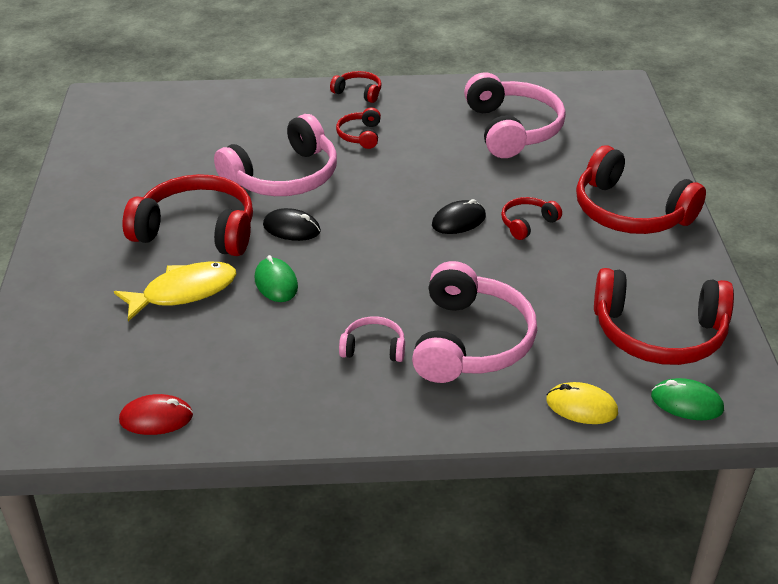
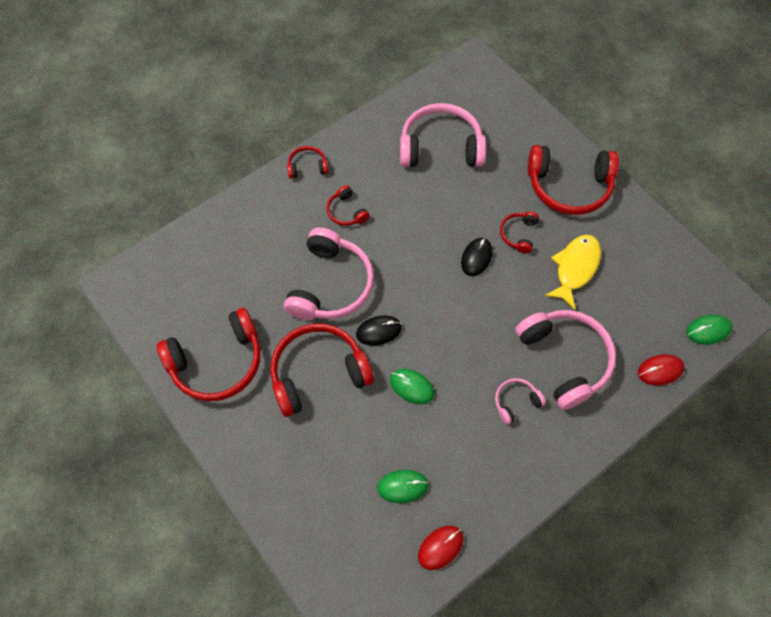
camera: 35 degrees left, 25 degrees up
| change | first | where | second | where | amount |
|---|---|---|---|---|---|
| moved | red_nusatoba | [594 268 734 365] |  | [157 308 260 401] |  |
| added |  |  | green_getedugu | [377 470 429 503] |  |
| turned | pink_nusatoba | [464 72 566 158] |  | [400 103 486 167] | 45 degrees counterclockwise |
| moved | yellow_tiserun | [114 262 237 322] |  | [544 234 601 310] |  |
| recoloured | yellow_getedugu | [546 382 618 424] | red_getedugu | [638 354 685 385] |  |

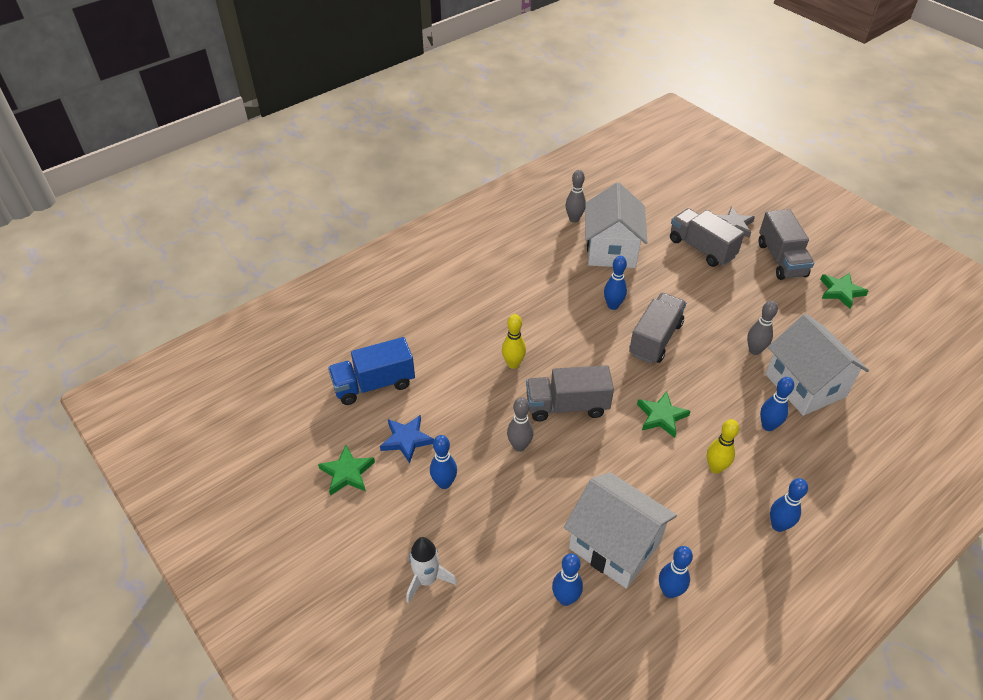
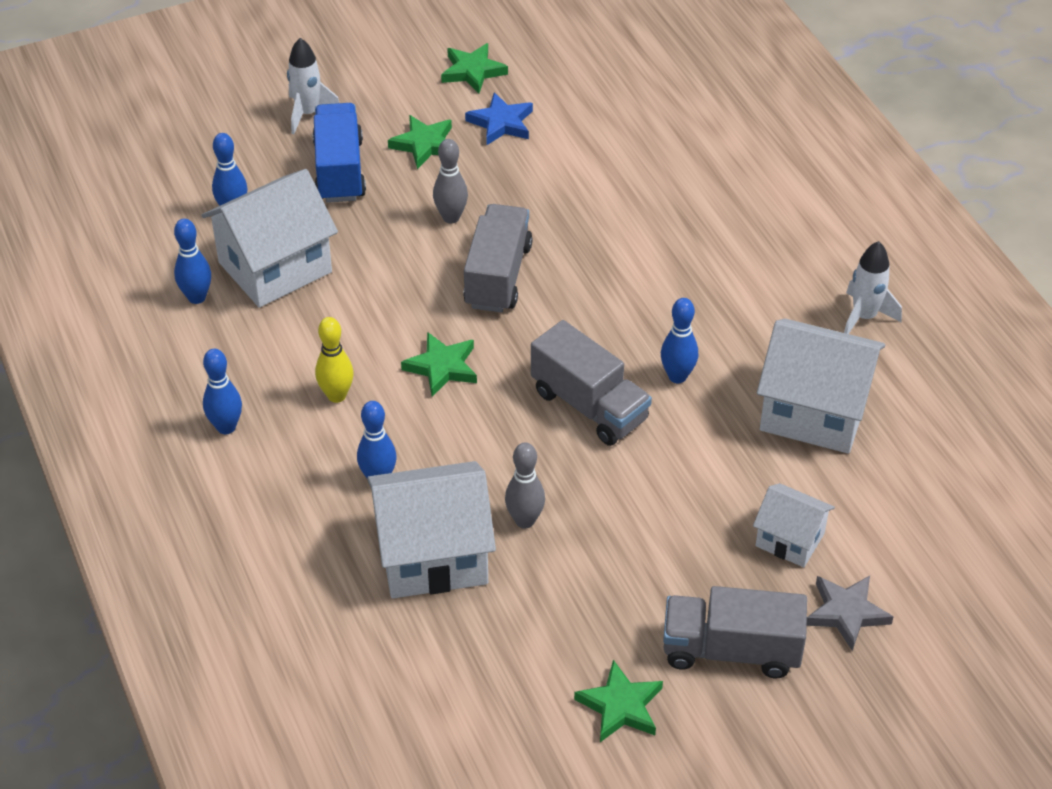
camera: 105 degrees right, 0 degrees up
| change | first | where | second | where | amount |
|---|---|---|---|---|---|
| moved | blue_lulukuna | [328 337 415 405] |  | [312 103 366 203] |  |
| replaced | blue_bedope | [430 435 457 489] | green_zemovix | [388 115 452 169] |  |
| replaced | grey_lulukuna | [670 208 745 267] | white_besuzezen | [753 483 835 567] |  |
| added |  |  | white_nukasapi | [844 241 902 334] |  |
| removed | yellow_bedope | [502 314 526 369] |  |  |  |
| removed | grey_bedope | [565 170 586 223] |  |  |  |

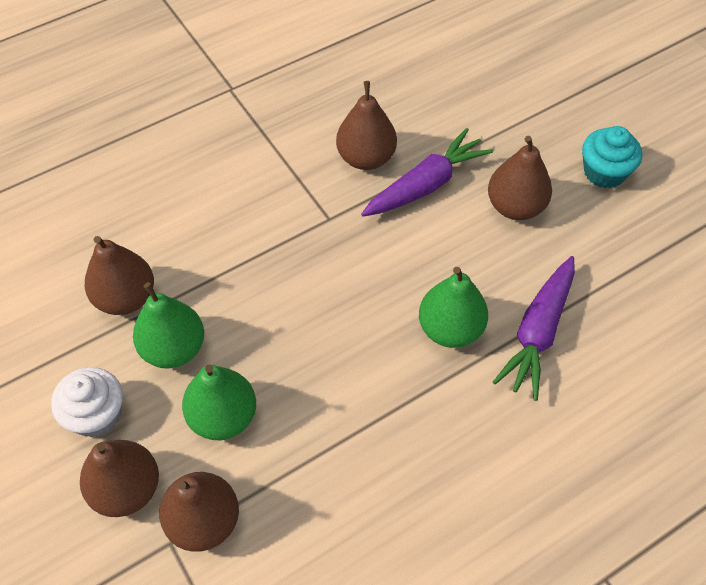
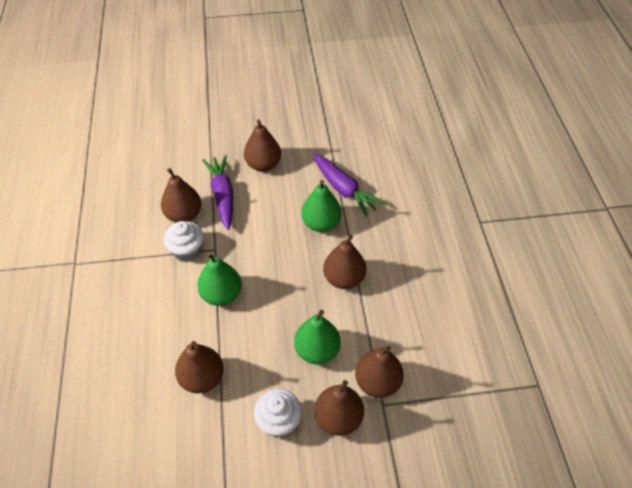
camera: 65 degrees left, 5 degrees down
| change | first | where | second | where | amount |
|---|---|---|---|---|---|
| added |  |  | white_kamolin | [164 221 204 262] |  |
| moved | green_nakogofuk | [133 282 204 368] |  | [197 252 242 306] |  |
| added |  |  | brown_nakogofuk | [323 235 366 289] |  |
| removed | turquoise_kamolin | [582 126 642 188] |  |  |  |

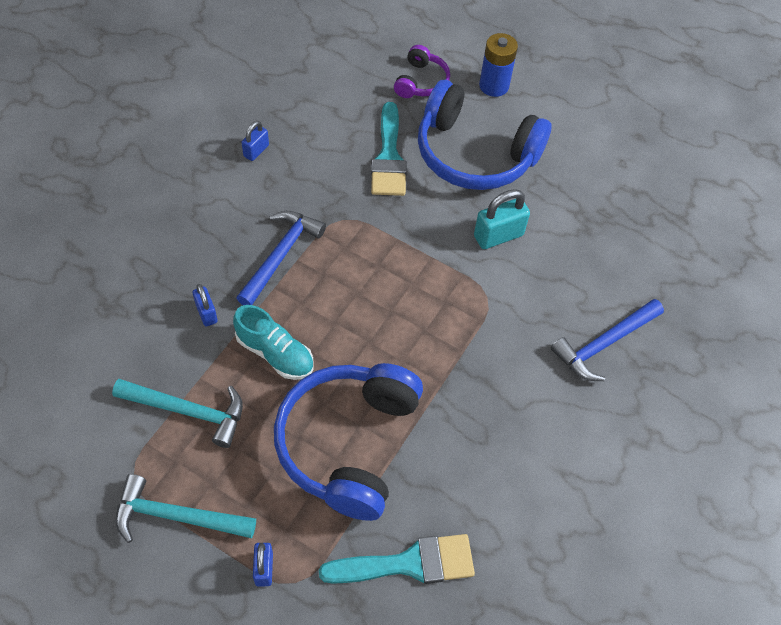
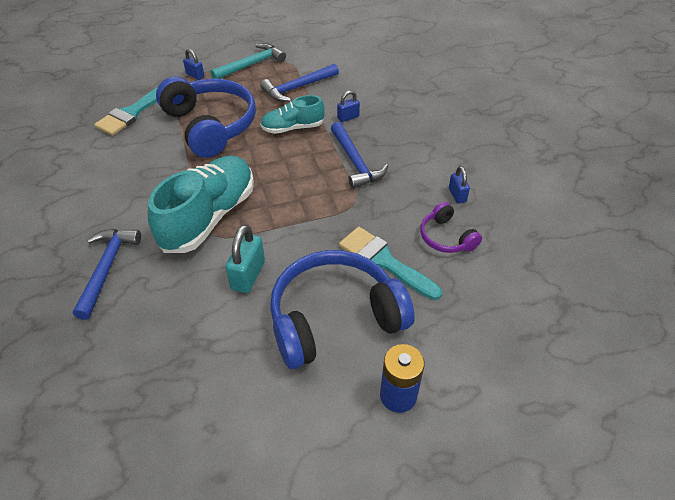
camera: 135 degrees right, 10 degrees down
| change | first | where | second | where | amount |
|---|---|---|---|---|---|
| added |  |  | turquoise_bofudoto | [148 155 254 253] |  |
| recoloured | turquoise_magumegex | [112 379 243 448] | blue_magumegex | [260 64 339 102] |  |
| turned | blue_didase | [193 284 218 326] |  | [337 90 360 122] | 45 degrees counterclockwise |
| moved | purple_nusatoba | [394 45 450 98] |  | [420 202 482 253] |  |

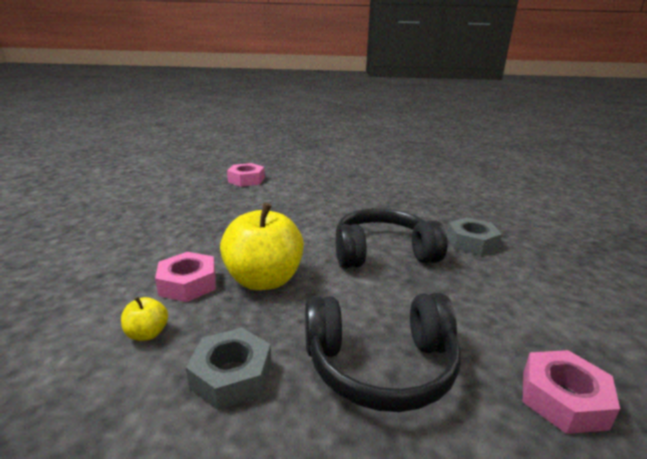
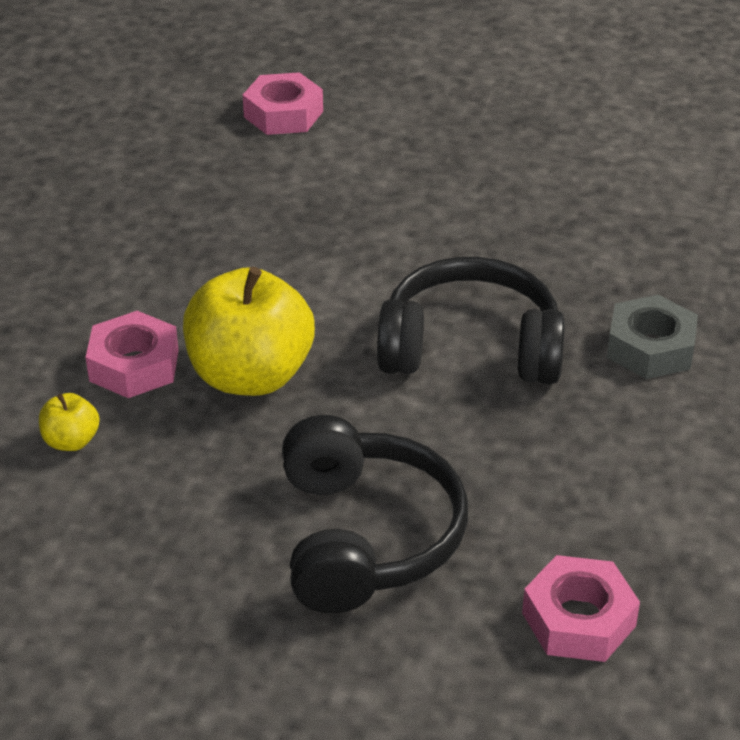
camera: 15 degrees right, 15 degrees up
| change | first | where | second | where | amount |
|---|---|---|---|---|---|
| turned | black_nusatoba | [305 293 461 412] |  | [282 415 468 613] | 105 degrees counterclockwise |
| removed | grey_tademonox | [186 328 272 410] |  |  |  |

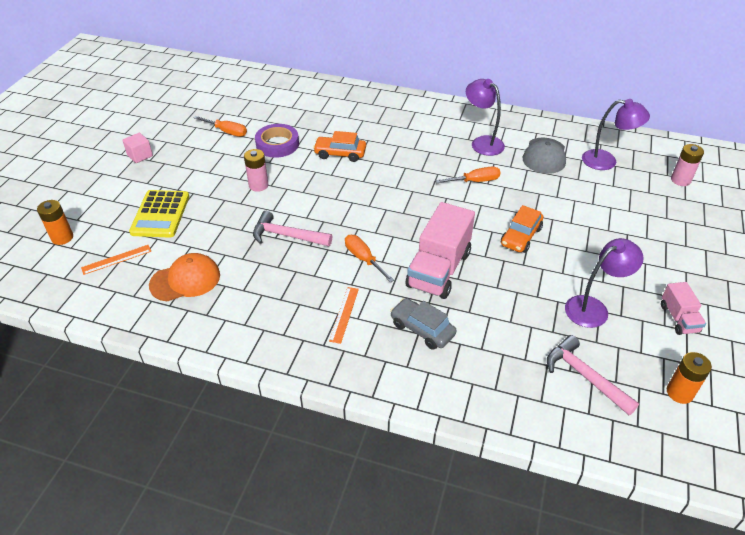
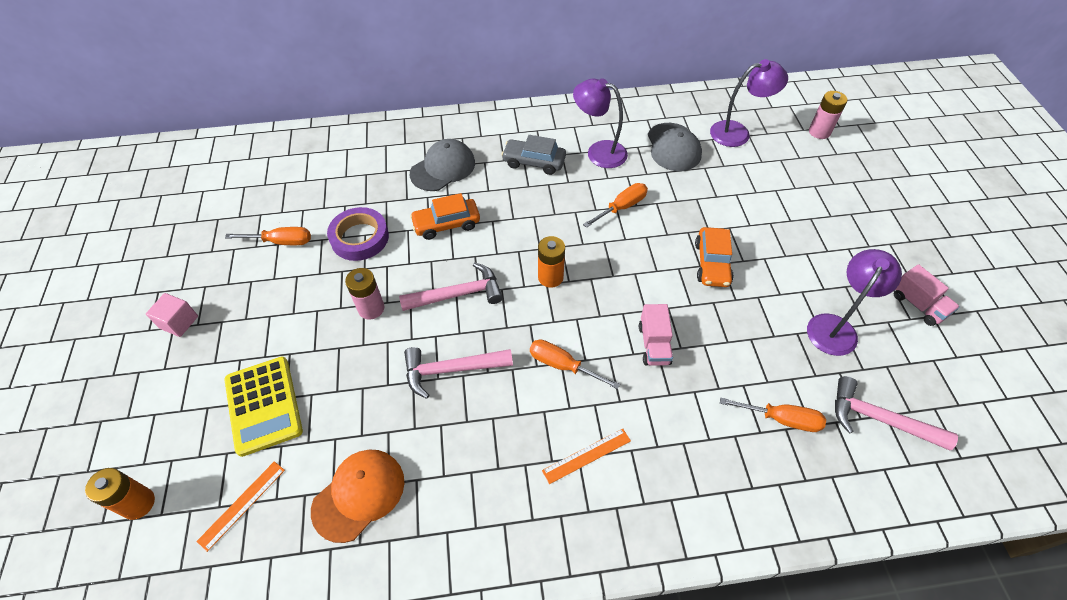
camera: 25 degrees left, 10 degrees up
| change | first | where | second | where | amount |
|---|---|---|---|---|---|
| added |  |  | pink_magumegex | [399 262 503 311] |  |
| added |  |  | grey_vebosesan | [410 139 475 191] |  |
| moved | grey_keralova | [390 298 456 350] |  | [501 135 566 175] |  |
| moved | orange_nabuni | [667 352 712 404] |  | [538 236 565 288] |  |
| turned | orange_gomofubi | [329 287 359 344] |  | [542 428 631 484] | 75 degrees clockwise |
| resized | pink_lulukuna | [406 202 475 299] |  | [639 304 673 366] | x0.52 |
| added |  |  | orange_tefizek | [720 397 826 432] |  |

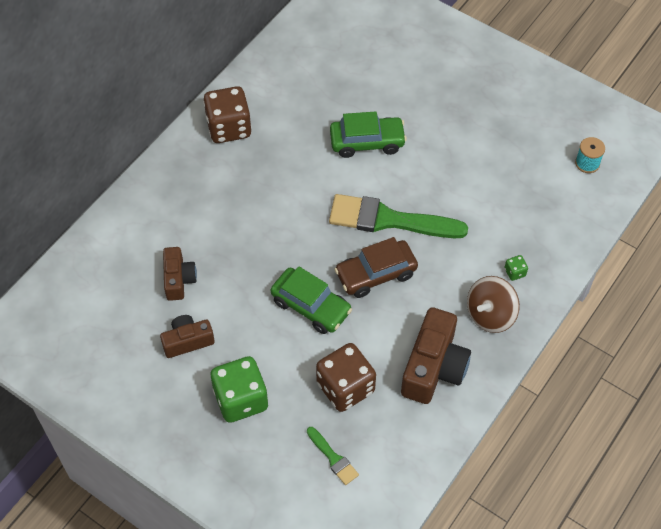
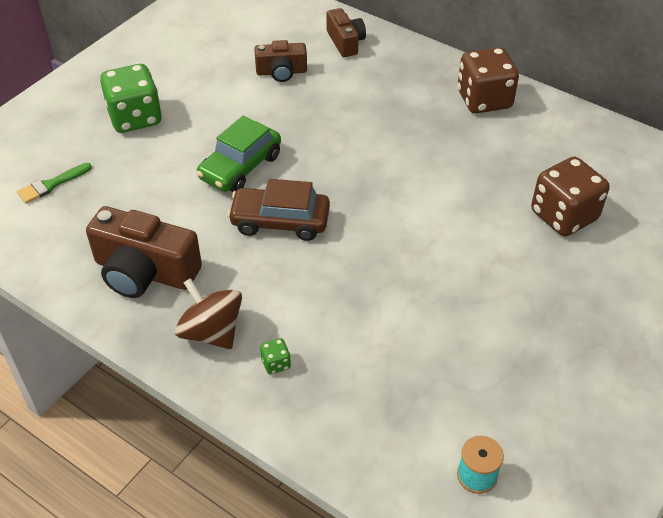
camera: 90 degrees right, 10 degrees down
| change | first | where | second | where | amount |
|---|---|---|---|---|---|
| turned | brown_keralova | [334 237 418 298] |  | [227 179 330 241] | 60 degrees counterclockwise |
| moved | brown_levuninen | [160 315 215 358] |  | [327 8 366 57] |  |
| moved | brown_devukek | [316 343 376 412] |  | [531 157 609 236] |  |
| removed | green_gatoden | [329 194 468 238] |  |  |  |
| removed | green_keralova | [330 111 407 158] |  |  |  |

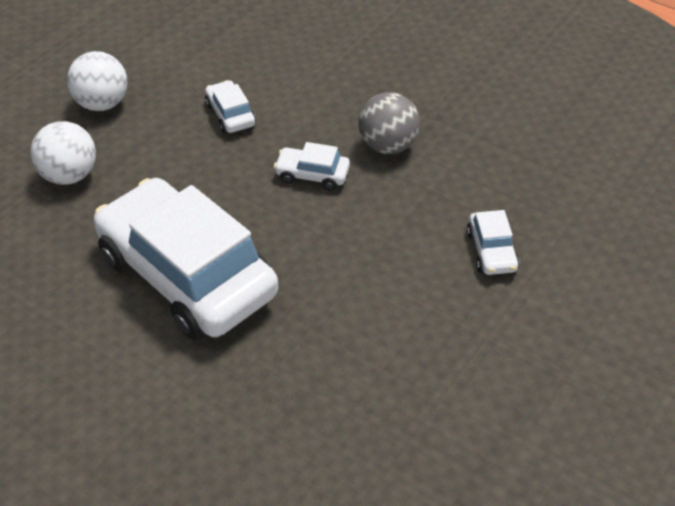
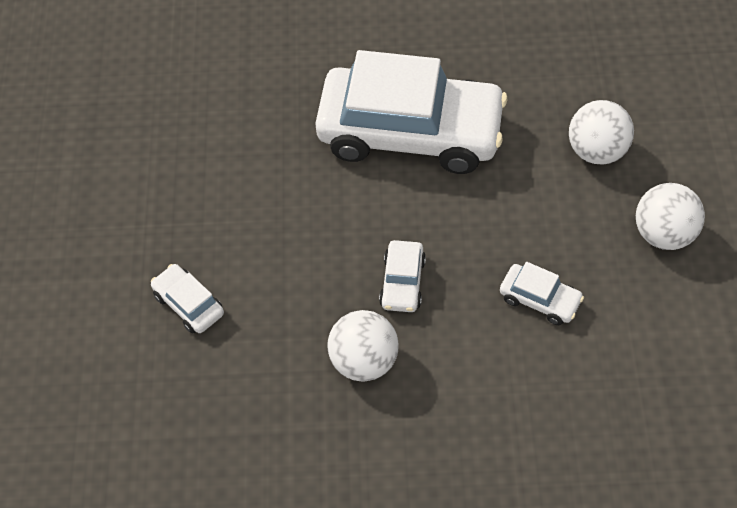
camera: 145 degrees right, 10 degrees up
| change | first | where | second | where | amount |
|---|---|---|---|---|---|
| recoloured | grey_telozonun | [358 92 420 154] | white_telozonun | [327 310 399 382] |  |
| turned | white_keralova | [274 142 350 191] |  | [379 240 426 312] | 120 degrees clockwise |

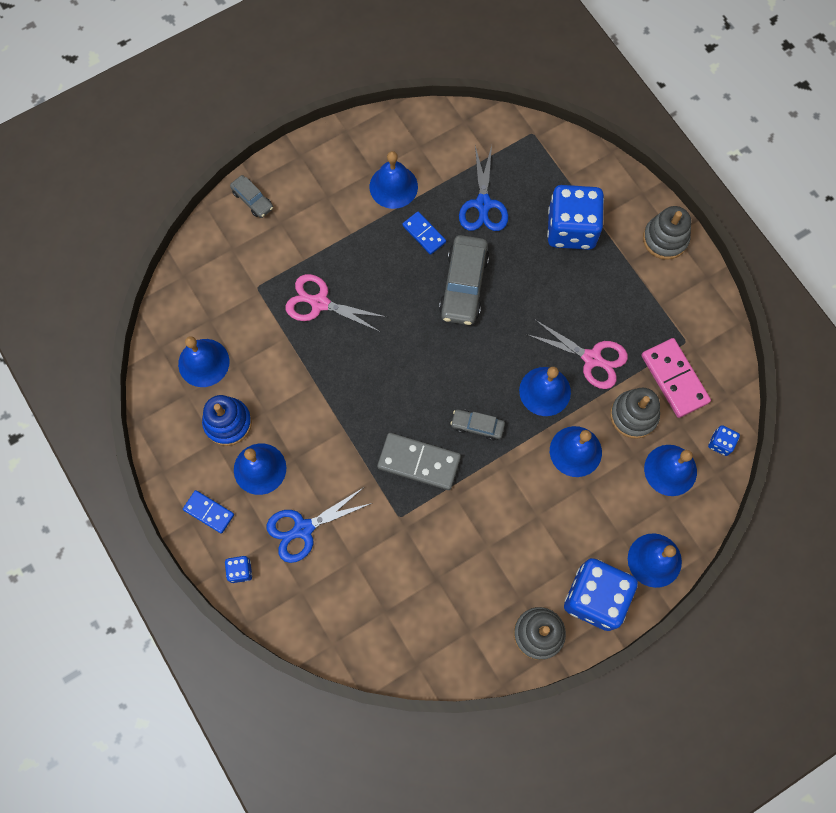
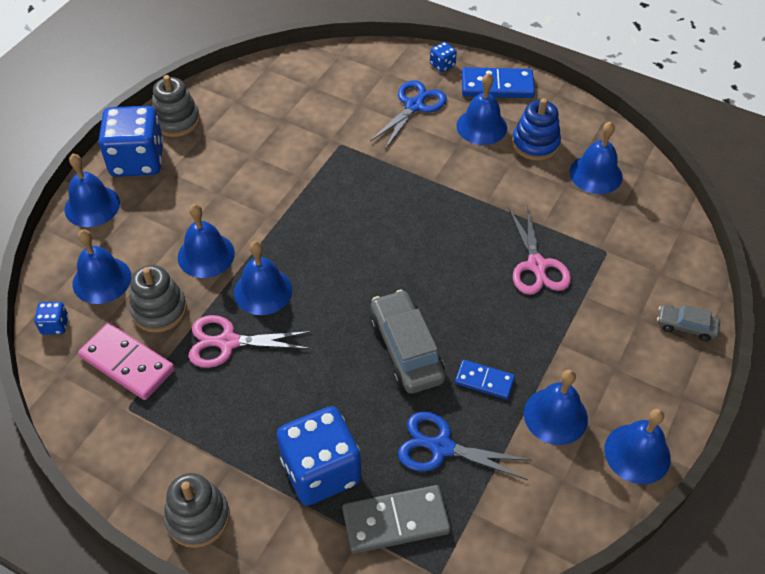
camera: 150 degrees right, 20 degrees down
| change | first | where | second | where | amount |
|---|---|---|---|---|---|
| moved | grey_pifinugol | [377 433 461 490] |  | [342 485 451 554] |  |
| turned | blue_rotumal | [459 145 508 231] |  | [398 412 531 480] | 45 degrees counterclockwise |
| resized | blue_pifinugol | [183 490 234 534] |  | [462 67 535 98] | x1.65 |
| turned | pink_rotumal | [285 274 386 332] |  | [509 204 571 295] | 90 degrees clockwise |
| added |  |  | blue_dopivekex | [604 409 671 484] |  |
| removed | grey_keralova | [450 409 505 440] |  |  |  |

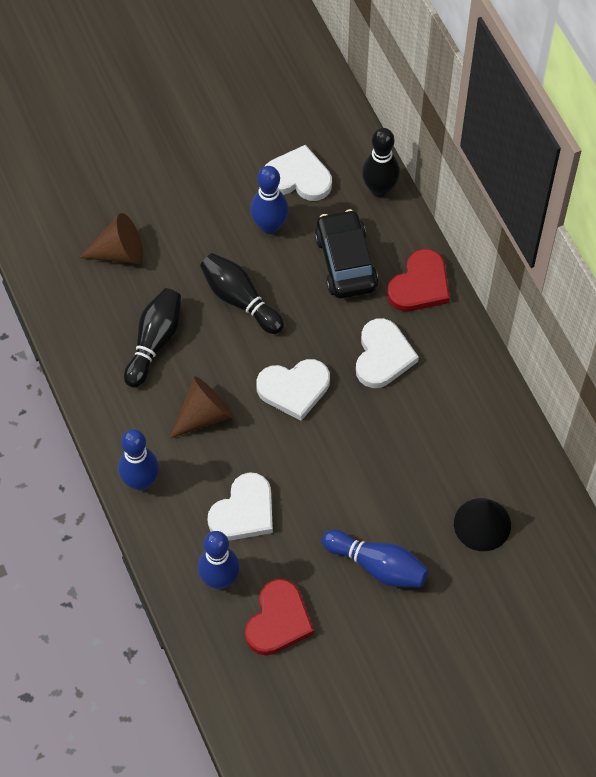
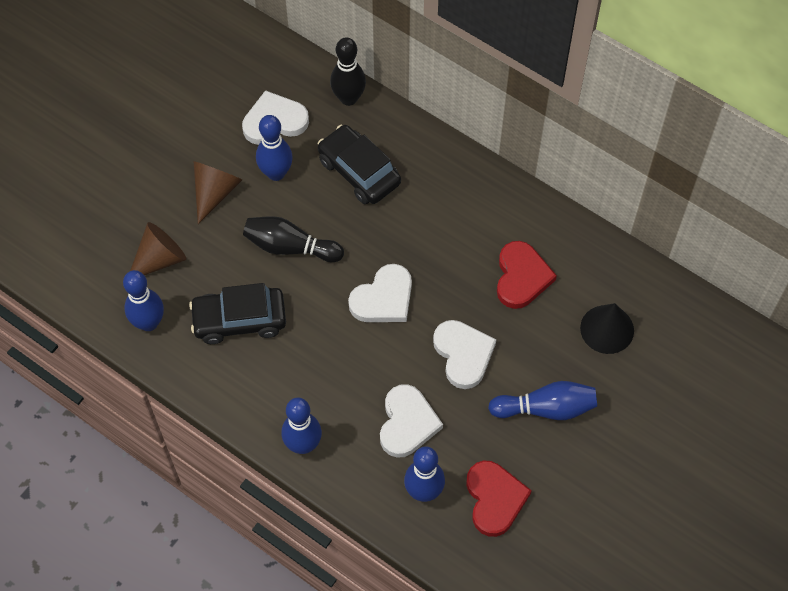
camera: 30 degrees left, 0 degrees up
| change | first | where | second | where | amount |
|---|---|---|---|---|---|
| added |  |  | blue_bedope | [123 270 164 331] |  |
| replaced | black_bedope | [124 288 181 388] | black_keralova | [189 283 286 344] |  |
| moved | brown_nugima | [169 376 233 439] |  | [194 161 242 224] |  |
| moved | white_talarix | [356 318 419 388] |  | [433 320 497 389] |  |
| moved | red_talarix | [387 249 450 311] |  | [497 241 557 309] |  |

